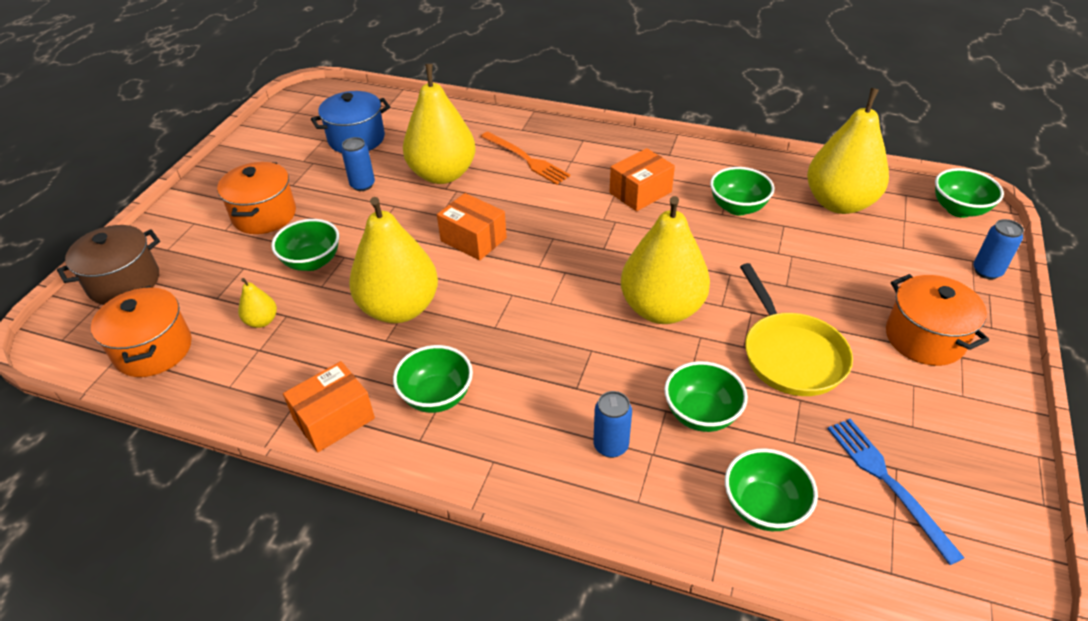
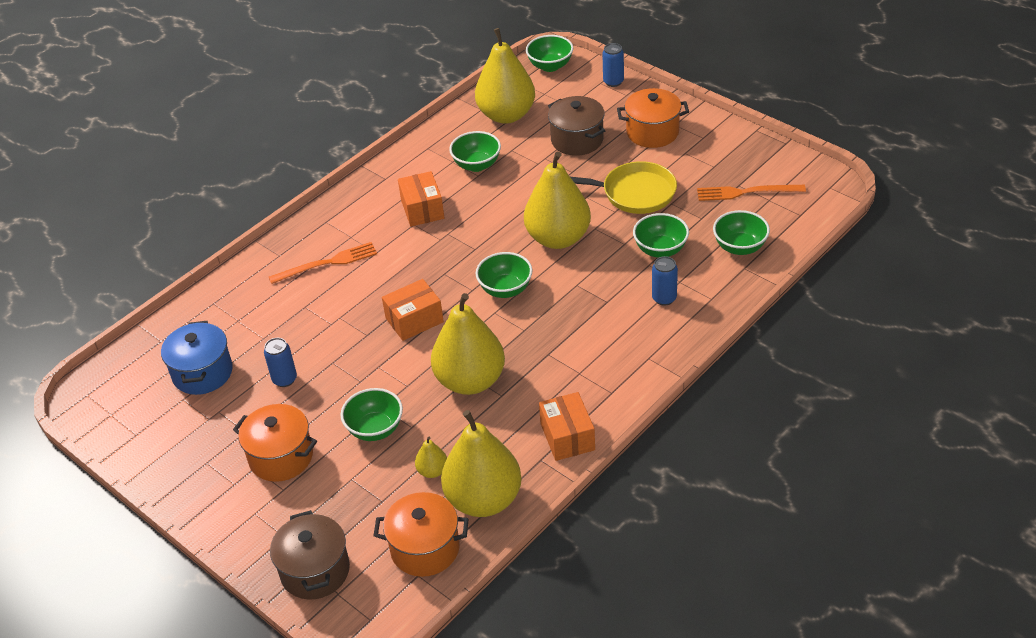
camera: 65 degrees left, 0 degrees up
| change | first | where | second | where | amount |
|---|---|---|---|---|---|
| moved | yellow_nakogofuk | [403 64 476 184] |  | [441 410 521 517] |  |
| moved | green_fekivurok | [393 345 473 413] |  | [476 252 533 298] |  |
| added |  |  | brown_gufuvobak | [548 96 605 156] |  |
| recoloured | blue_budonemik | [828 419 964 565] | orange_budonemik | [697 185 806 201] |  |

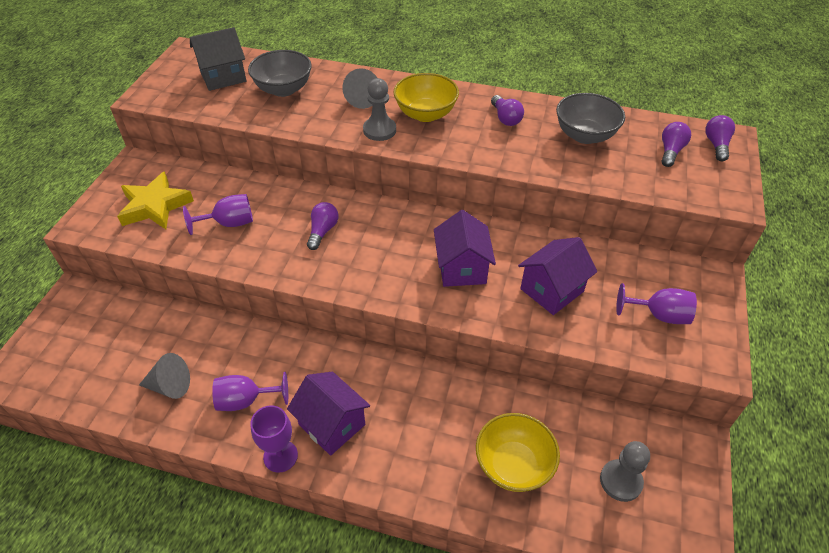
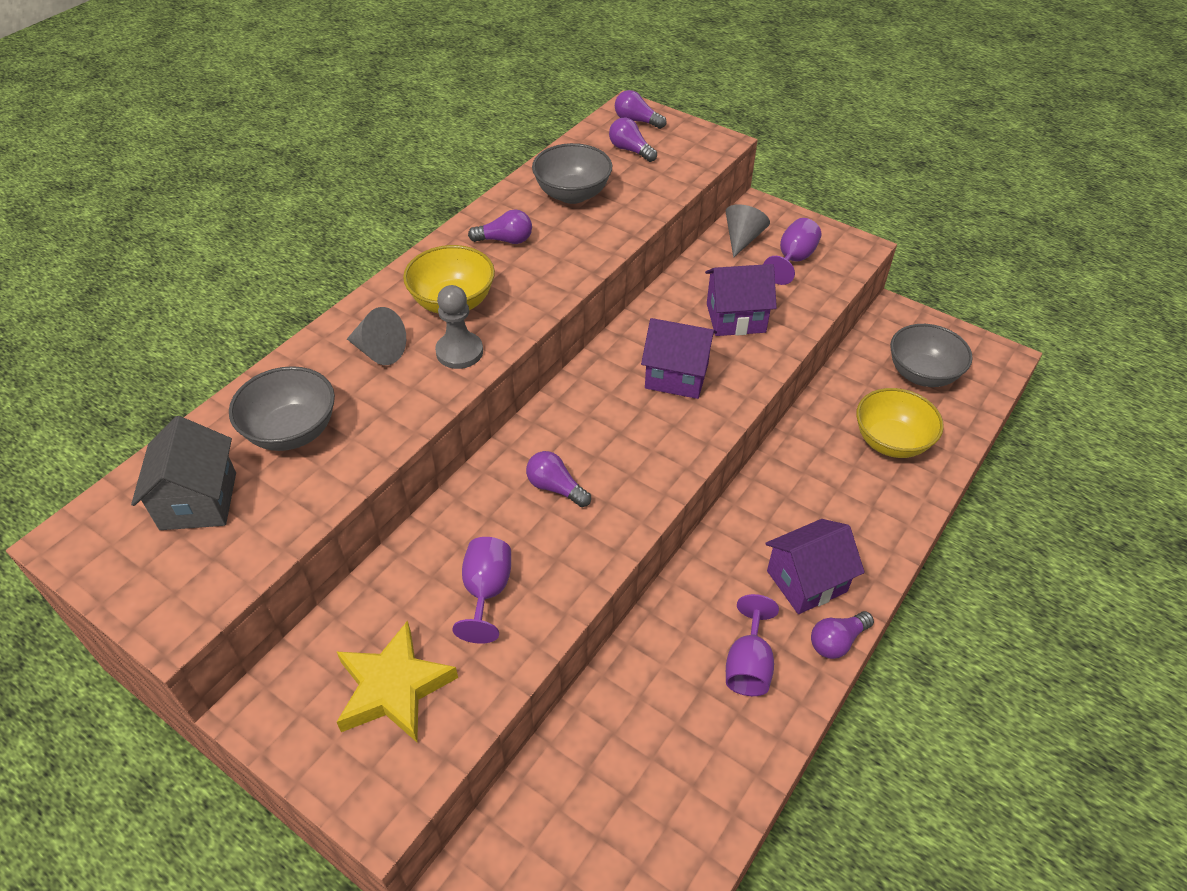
camera: 70 degrees left, 0 degrees up
| change | first | where | second | where | amount |
|---|---|---|---|---|---|
| turned | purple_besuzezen | [518 237 597 315] |  | [705 264 777 336] | 75 degrees counterclockwise |
| moved | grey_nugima | [139 353 190 399] |  | [726 204 770 258] |  |
| replaced | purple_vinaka | [250 405 298 473] | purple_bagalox | [811 611 874 659] |  |
| replaced | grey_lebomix | [600 441 650 502] | grey_fekivurok | [890 324 973 387] |  |

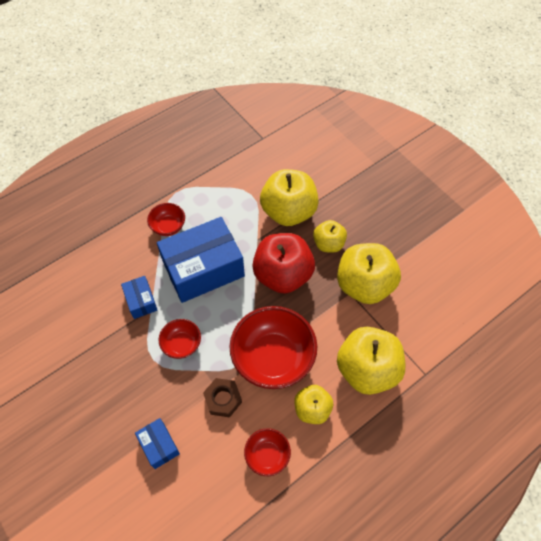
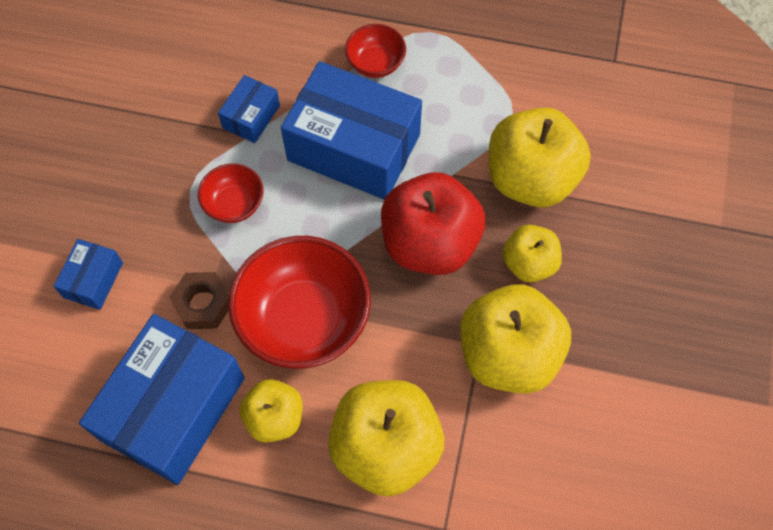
camera: 50 degrees right, 5 degrees up
| change | first | where | second | where | amount |
|---|---|---|---|---|---|
| replaced | red_fekivurok | [244 428 291 476] | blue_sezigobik | [79 314 245 485] |  |

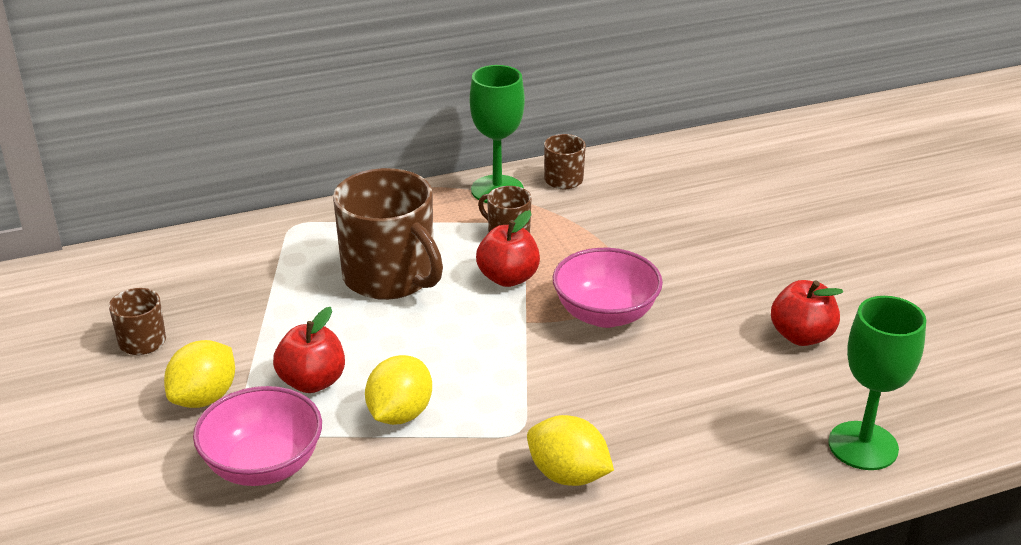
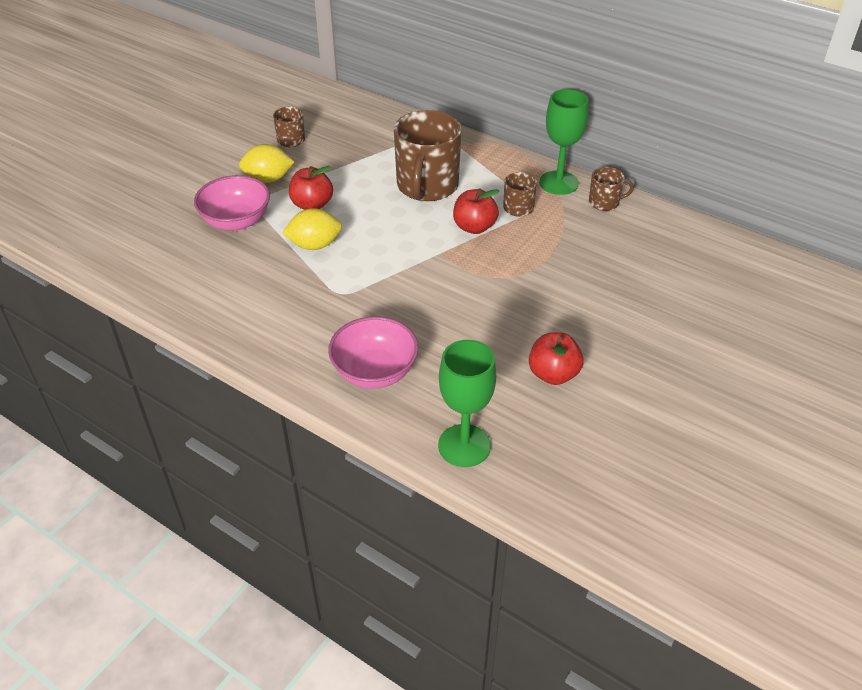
camera: 55 degrees right, 10 degrees up
| change | first | where | second | where | amount |
|---|---|---|---|---|---|
| moved | pink_fekivurok | [553 248 663 328] |  | [328 316 418 389] |  |
| removed | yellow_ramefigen | [527 415 614 486] |  |  |  |

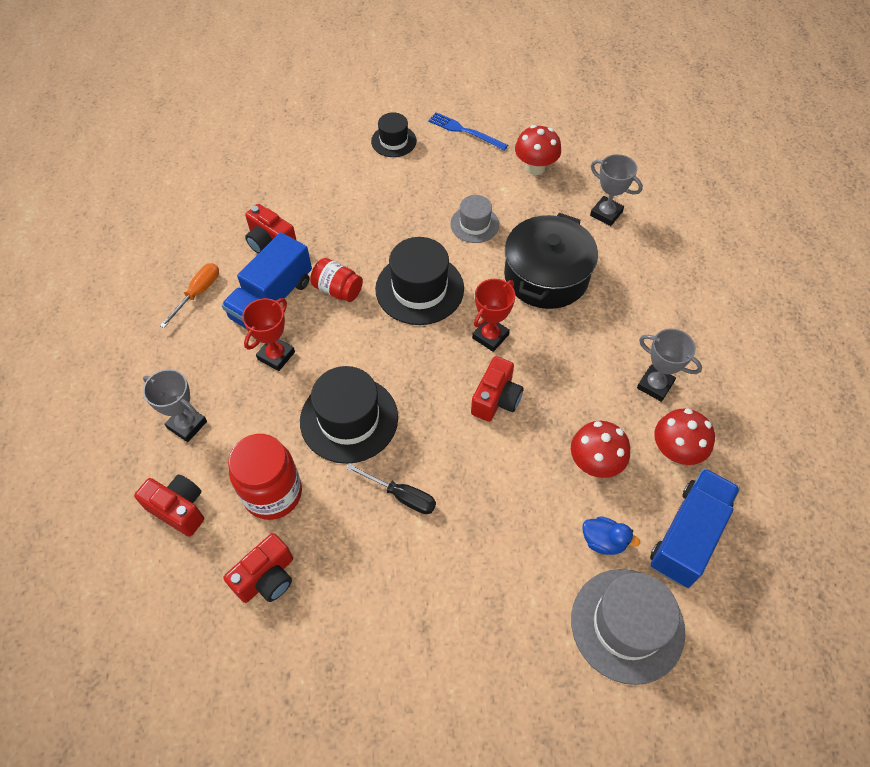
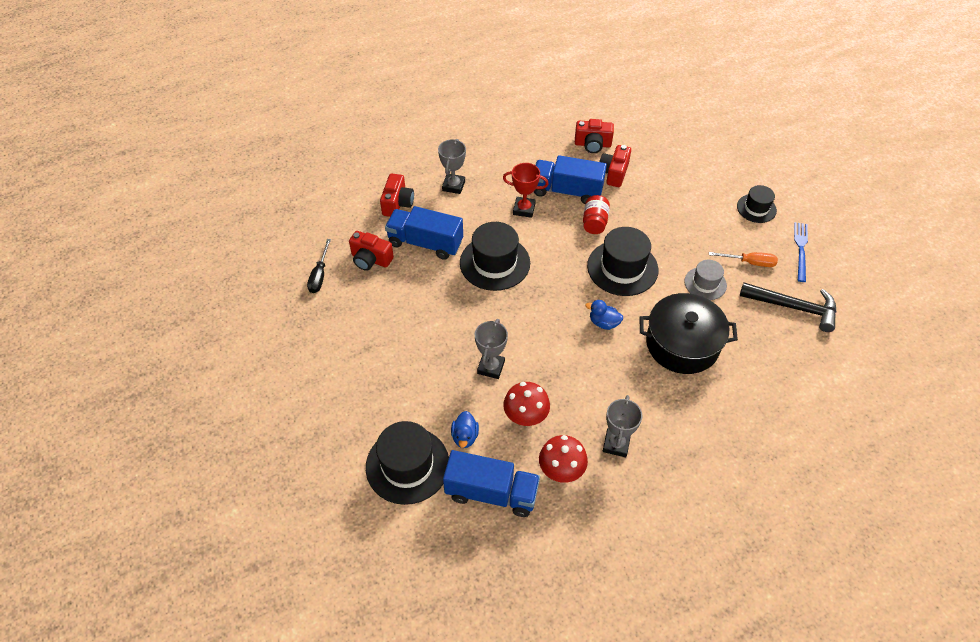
camera: 70 degrees right, 5 degrees down
| change | first | where | second | where | amount |
|---|---|---|---|---|---|
| moved | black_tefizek | [346 464 436 514] |  | [307 239 331 293] |  |
| recoloured | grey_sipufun | [571 569 685 685] | black_sipufun | [366 421 449 505] |  |
| replaced | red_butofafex | [228 434 302 520] | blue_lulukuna | [385 206 463 260] |  |
| moved | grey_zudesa | [590 154 643 226] |  | [475 319 508 379] |  |
| moved | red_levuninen | [471 356 524 422] |  | [575 119 614 153] |  |
| replaced | red_zudesa | [472 279 515 352] | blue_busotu | [585 300 623 330] |  |
| moved | orange_tefizek | [160 263 219 328] |  | [709 252 778 267] |  |
| replaced | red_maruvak | [515 125 561 175] | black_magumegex | [740 283 836 332] |  |

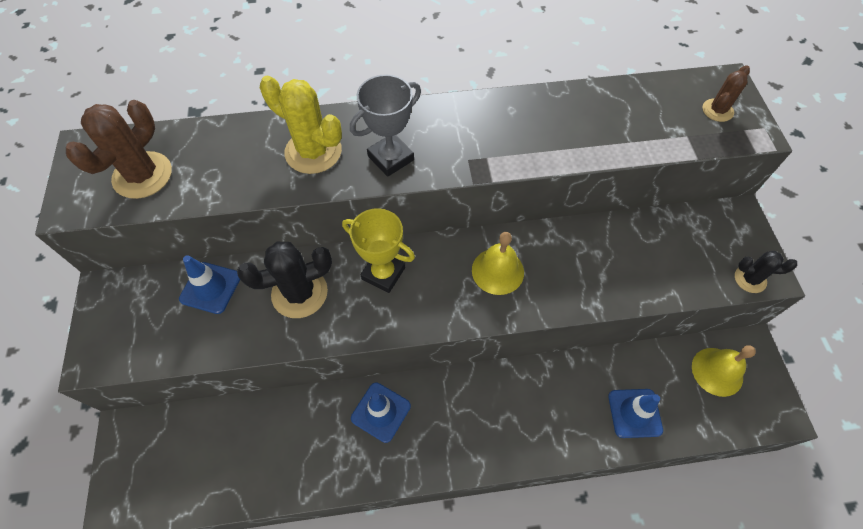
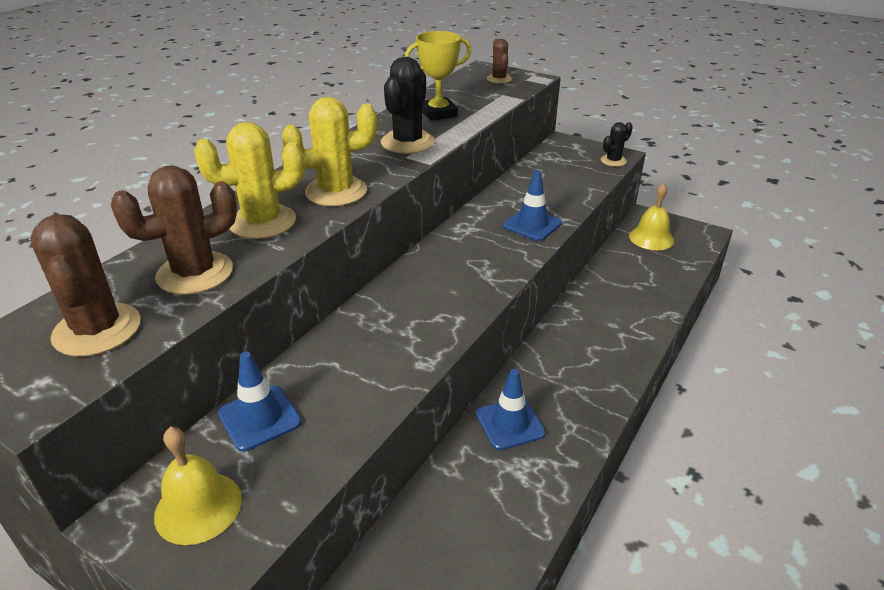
camera: 50 degrees left, 25 degrees down
| change | first | where | second | where | amount |
|---|---|---|---|---|---|
| added |  |  | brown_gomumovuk | [111 165 237 295] |  |
| moved | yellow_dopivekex | [472 232 524 295] |  | [154 427 242 545] |  |
| replaced | grey_zudesa | [350 74 421 177] | yellow_gomumovuk | [282 97 377 206] |  |
| moved | black_gomumovuk | [237 242 332 318] |  | [381 57 435 154] |  |
| moved | yellow_zudesa | [342 208 415 293] |  | [405 31 471 121] |  |
| moved | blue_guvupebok | [608 389 663 438] |  | [503 170 562 241] |  |

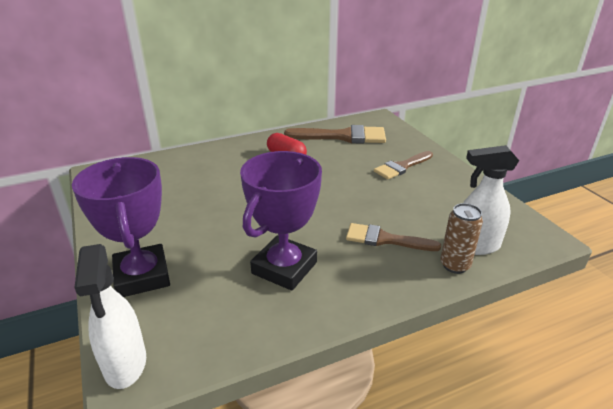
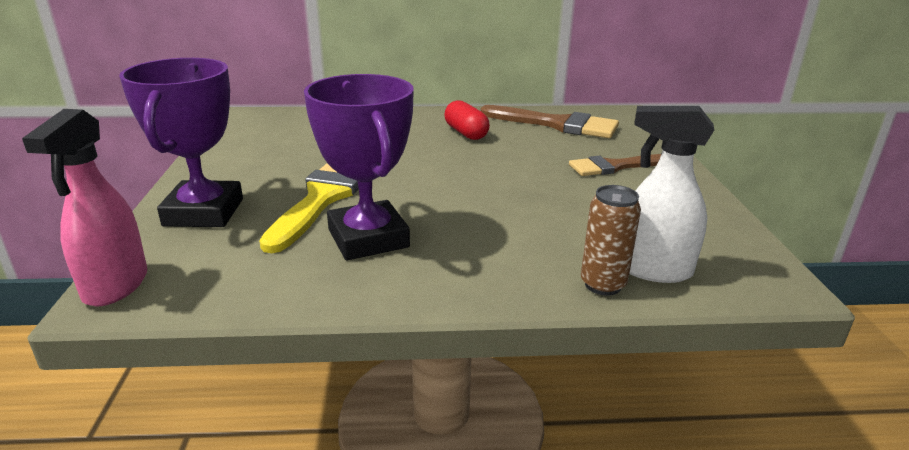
camera: 20 degrees right, 5 degrees down
| change | first | where | second | where | amount |
|---|---|---|---|---|---|
| recoloured | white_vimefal | [74 244 146 389] | pink_vimefal | [22 109 147 306] |  |
| added |  |  | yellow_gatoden | [259 163 359 253] |  |
| turned | purple_zudesa | [240 151 322 291] |  | [304 74 414 260] | 75 degrees counterclockwise |
| removed | brown_gatoden | [346 223 441 251] |  |  |  |

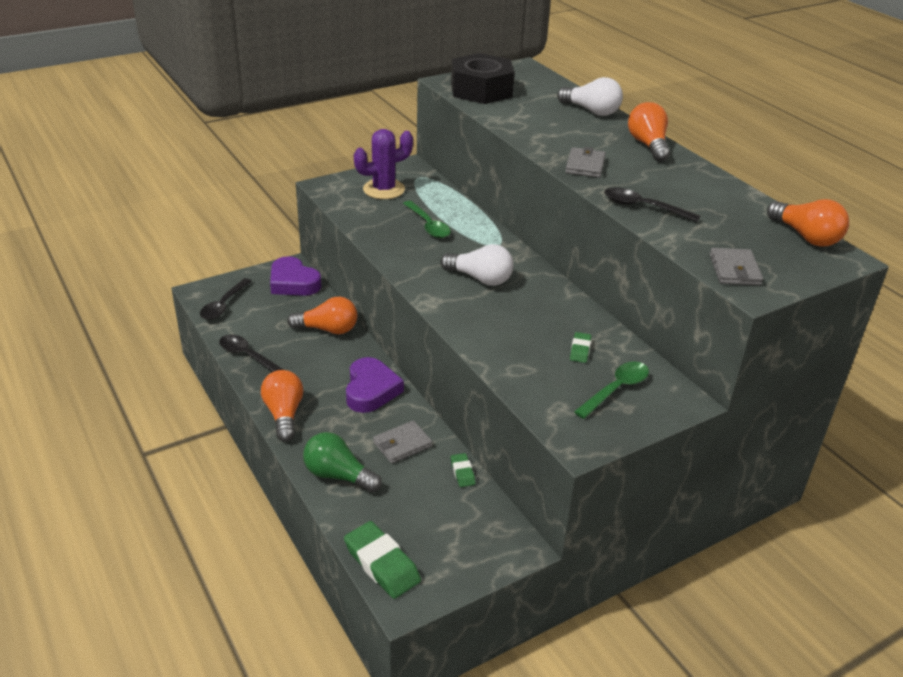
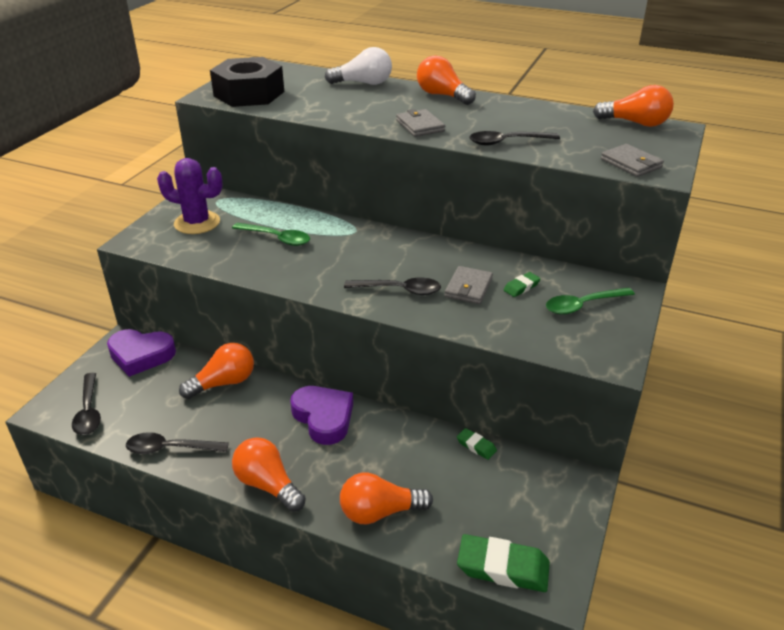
camera: 35 degrees left, 0 degrees up
| change | first | where | second | where | amount |
|---|---|---|---|---|---|
| turned | purple_gomumovuk | [354 129 413 199] |  | [157 158 223 234] | 75 degrees clockwise |
| recoloured | green_bagalox | [303 432 382 493] | orange_bagalox | [340 473 433 525] |  |
| added |  |  | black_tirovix | [344 278 441 295] |  |
| moved | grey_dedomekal | [373 420 432 464] |  | [445 266 493 304] |  |
| turned | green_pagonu | [570 332 591 363] |  | [504 272 541 297] | 75 degrees clockwise |
| turned | green_tirovix | [574 361 649 419] |  | [546 287 635 315] | 120 degrees counterclockwise |
| removed | white_bagalox | [440 244 513 286] |  |  |  |

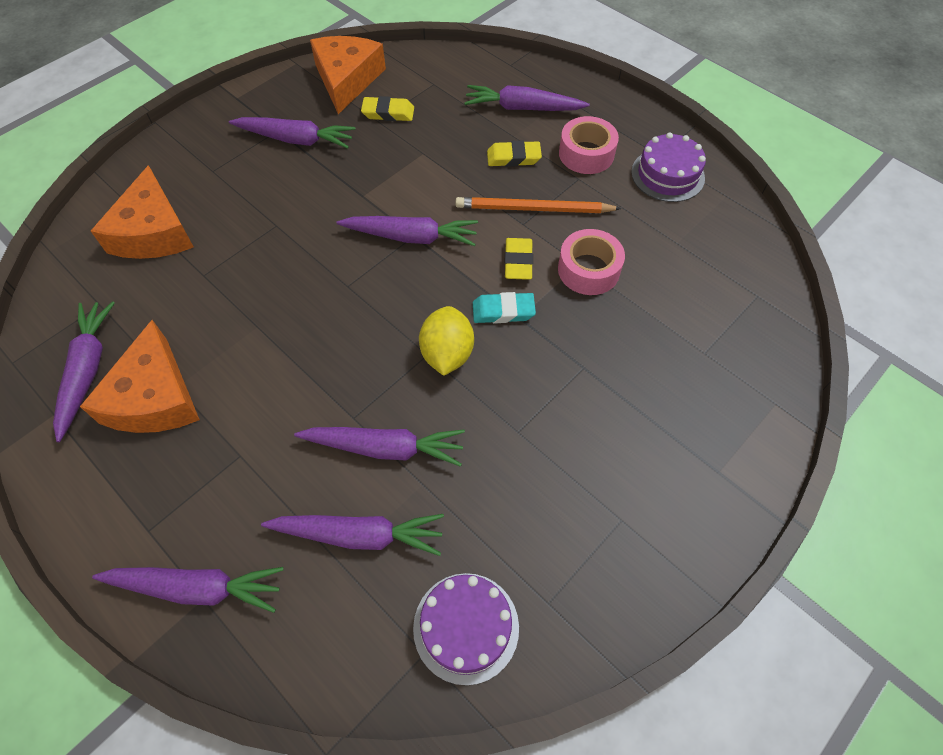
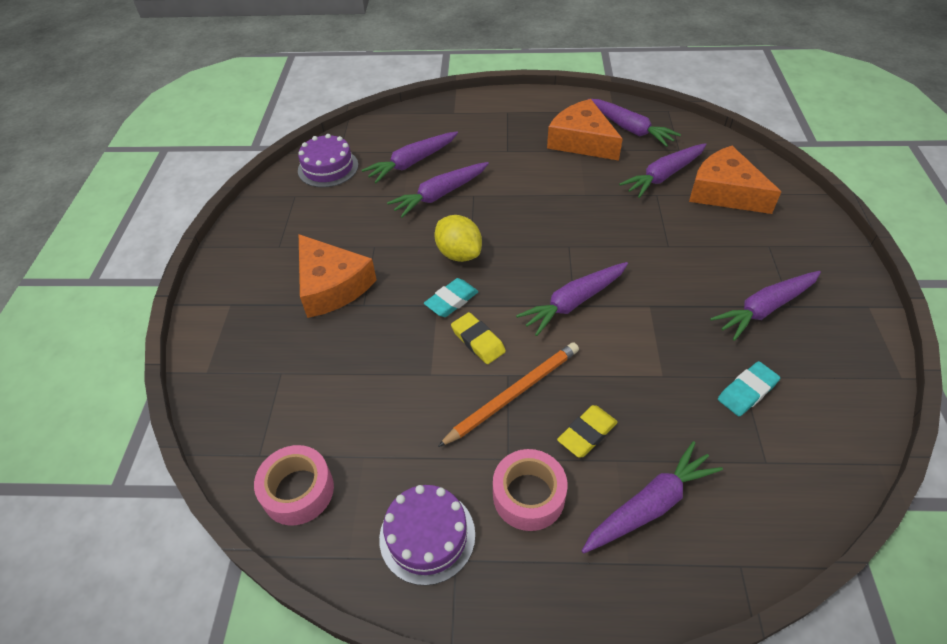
camera: 140 degrees right, 10 degrees down
| change | first | where | second | where | amount |
|---|---|---|---|---|---|
| moved | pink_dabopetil | [558 229 625 295] |  | [254 445 334 525] |  |
| moved | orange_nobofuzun | [310 36 386 114] |  | [299 234 377 318] |  |
| moved | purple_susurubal | [92 567 284 613] |  | [619 143 706 198] |  |
| recoloured | yellow_pagonu | [361 96 414 121] | turquoise_pagonu | [718 361 780 416] |  |

